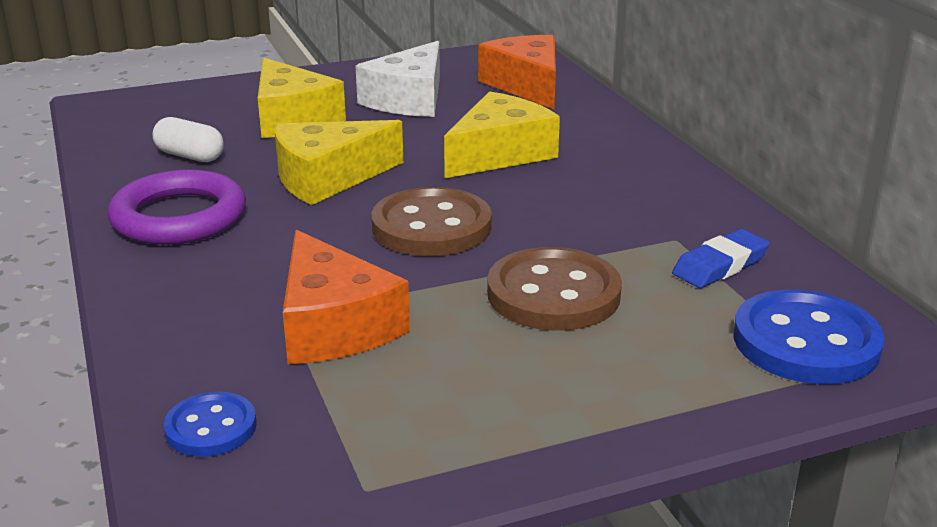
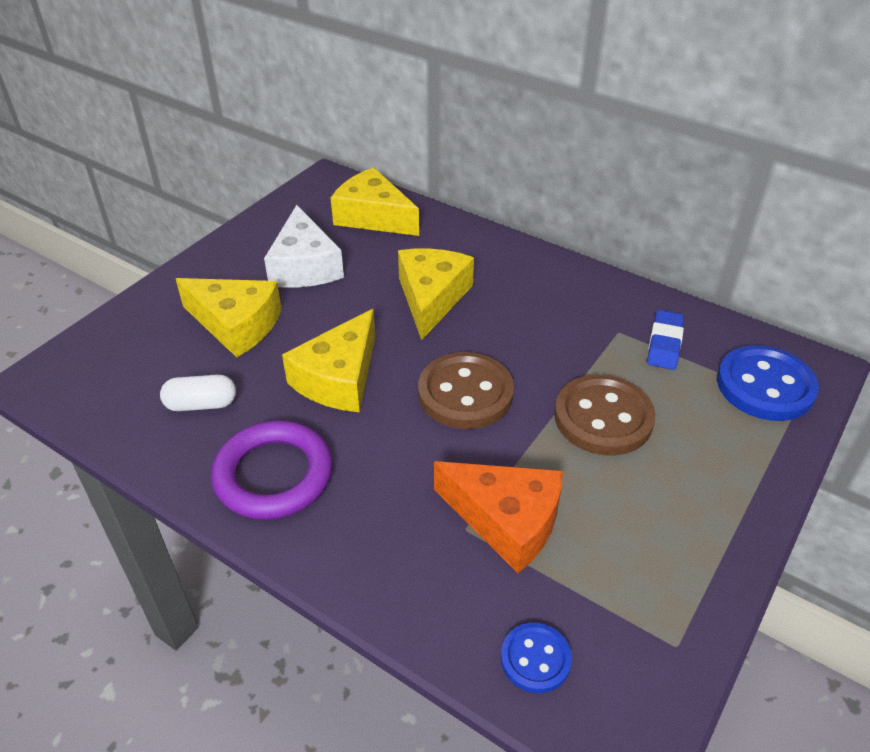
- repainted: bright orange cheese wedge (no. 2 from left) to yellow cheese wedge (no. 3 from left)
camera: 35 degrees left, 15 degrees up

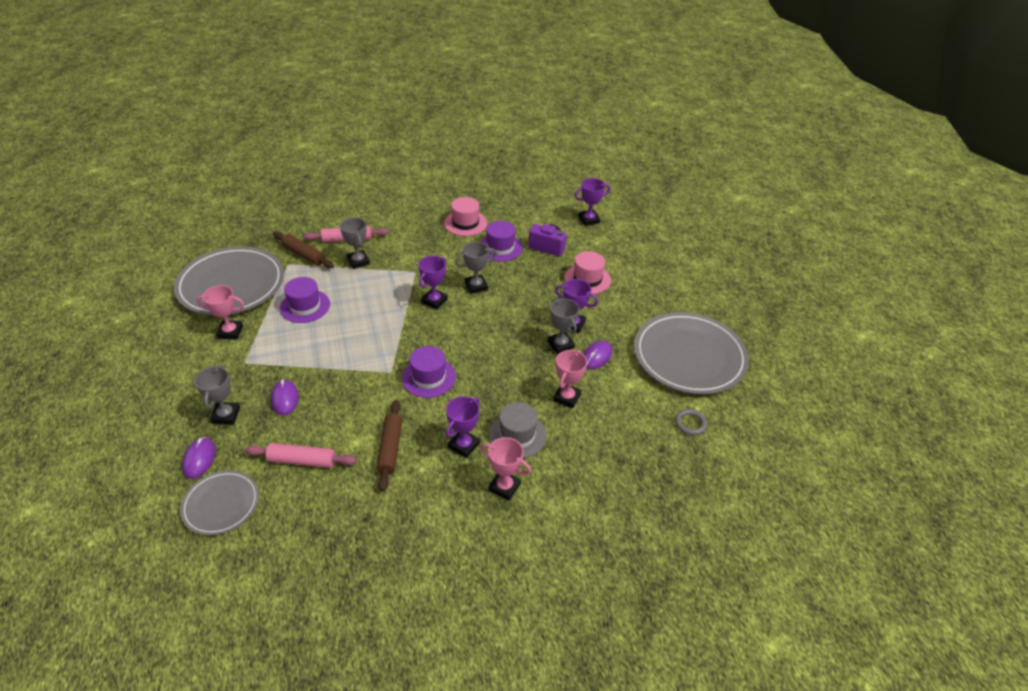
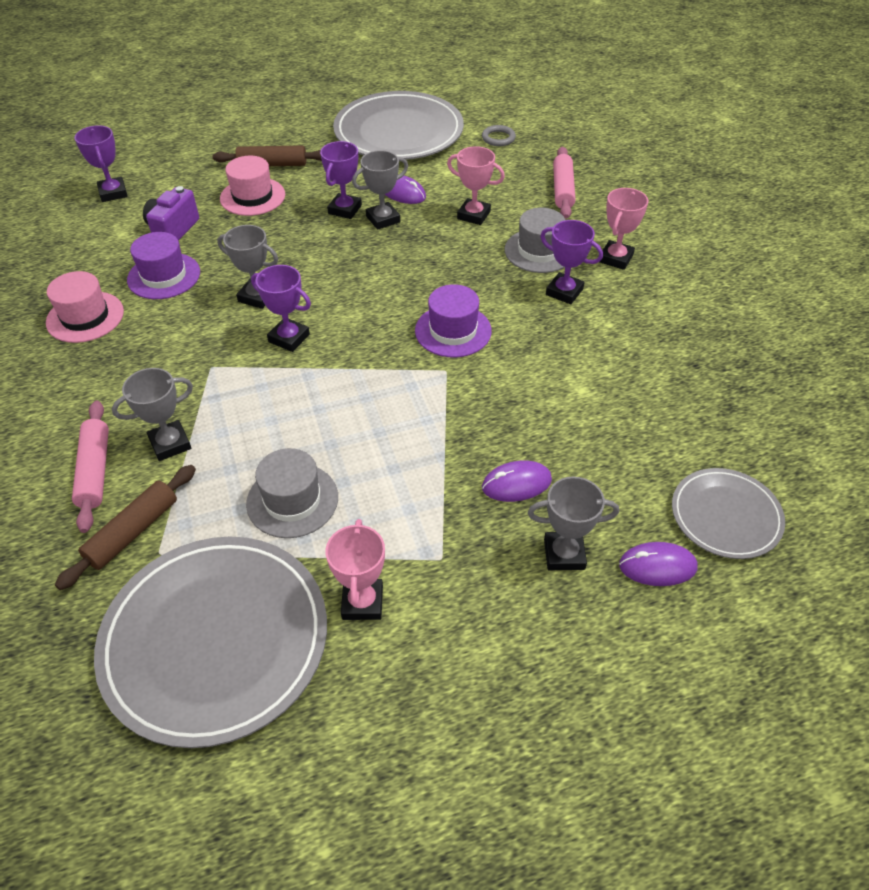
- shifted: rose-pink pastry roller (no. 1 from left in the first image) to rose-pink pastry roller (no. 2 from left)
- repainted: violet top hat (no. 1 from left) to grey top hat (no. 1 from left)
- shifted: brown pastry roller (no. 2 from left)
- rotated: grey trophy (no. 3 from left in the first image) 45 degrees counterclockwise
camera: 90 degrees left, 5 degrees up

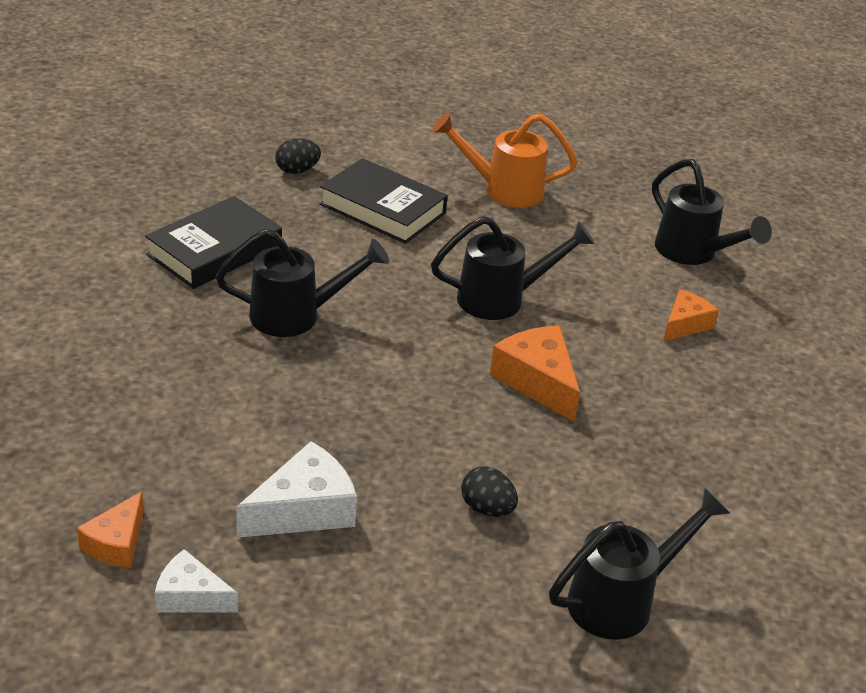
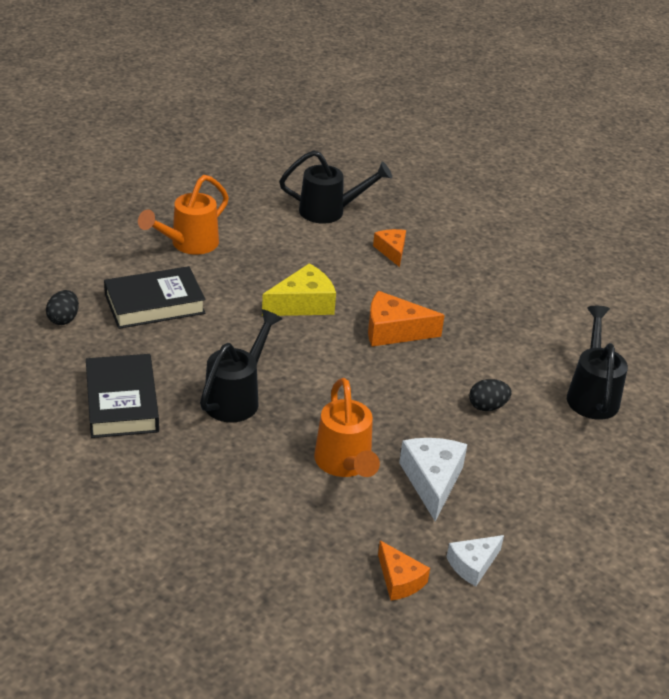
- swapped: ebony watering can (no. 2 from left) to yellow cheese wedge
- new: bright orange watering can (no. 2 from left)
camera: 55 degrees left, 0 degrees up

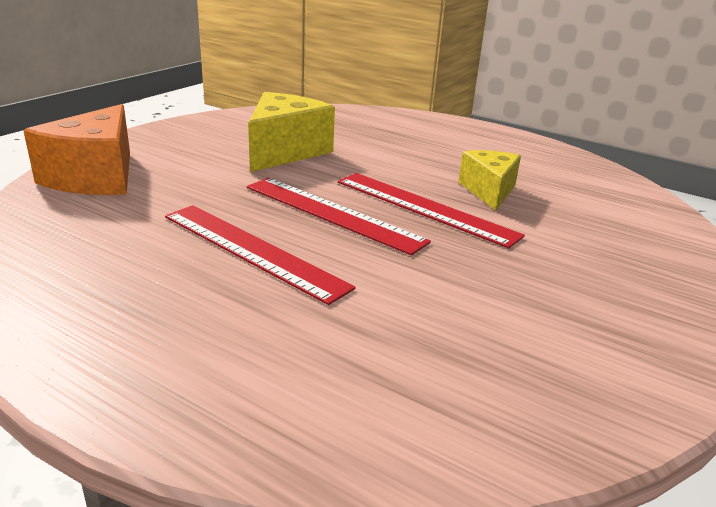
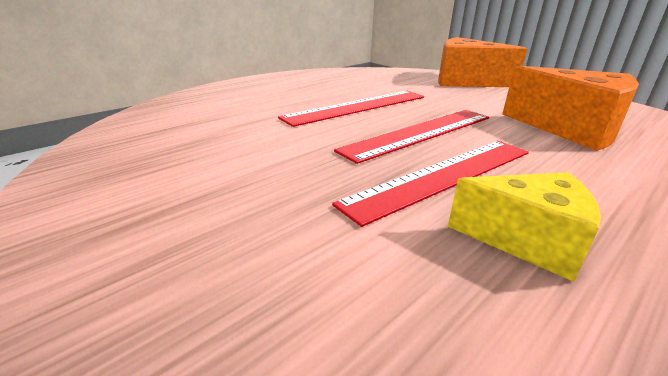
- repainted: yellow cheese wedge (no. 1 from left) to bright orange cheese wedge (no. 2 from left)
camera: 105 degrees right, 0 degrees up

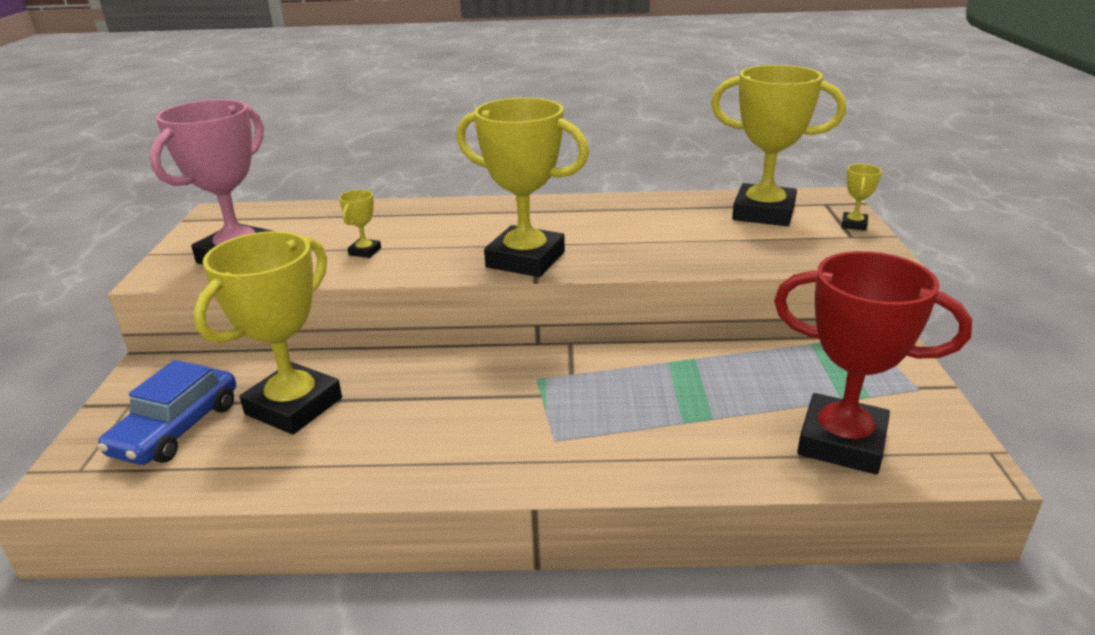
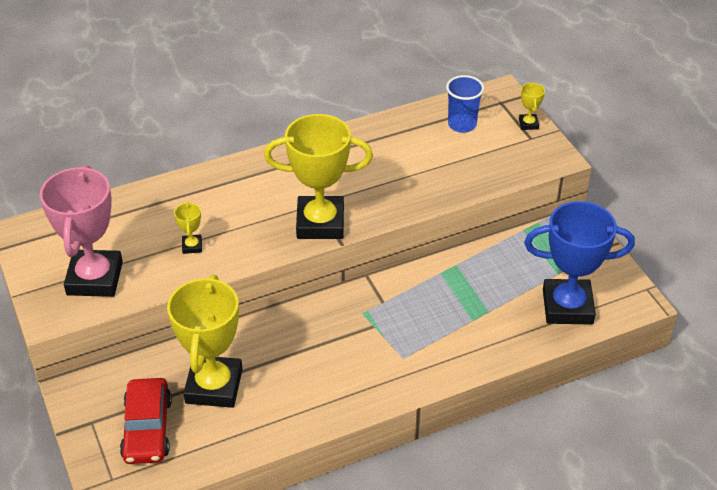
- repainted: cobalt car to crimson car
- swapped: yellow trophy (no. 4 from left) to cobalt cup
- repainted: crimson trophy to cobalt trophy
camera: 25 degrees left, 15 degrees up

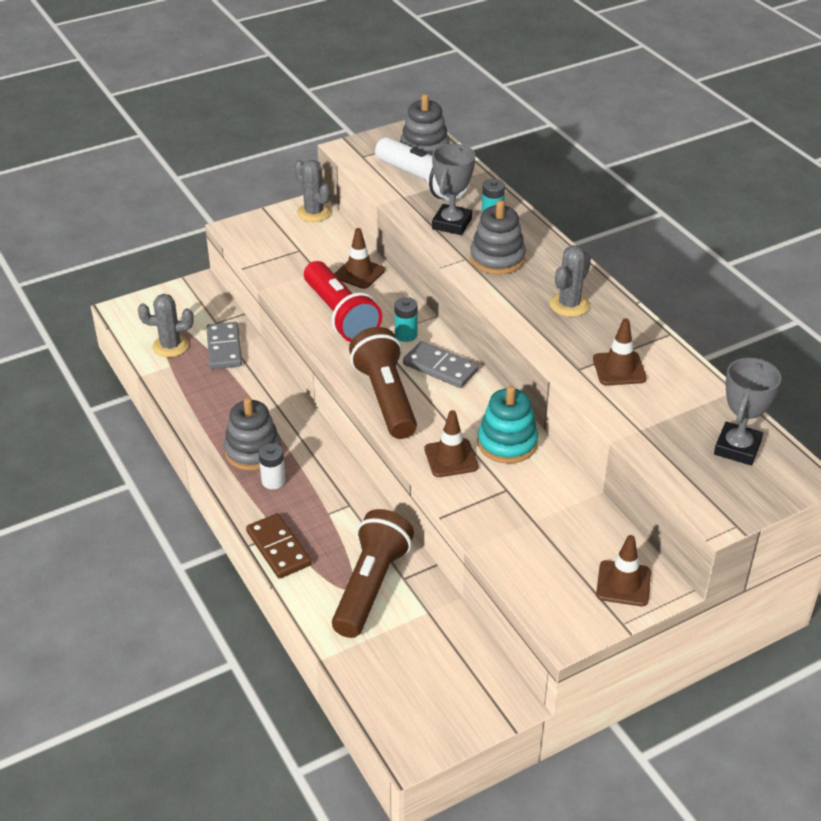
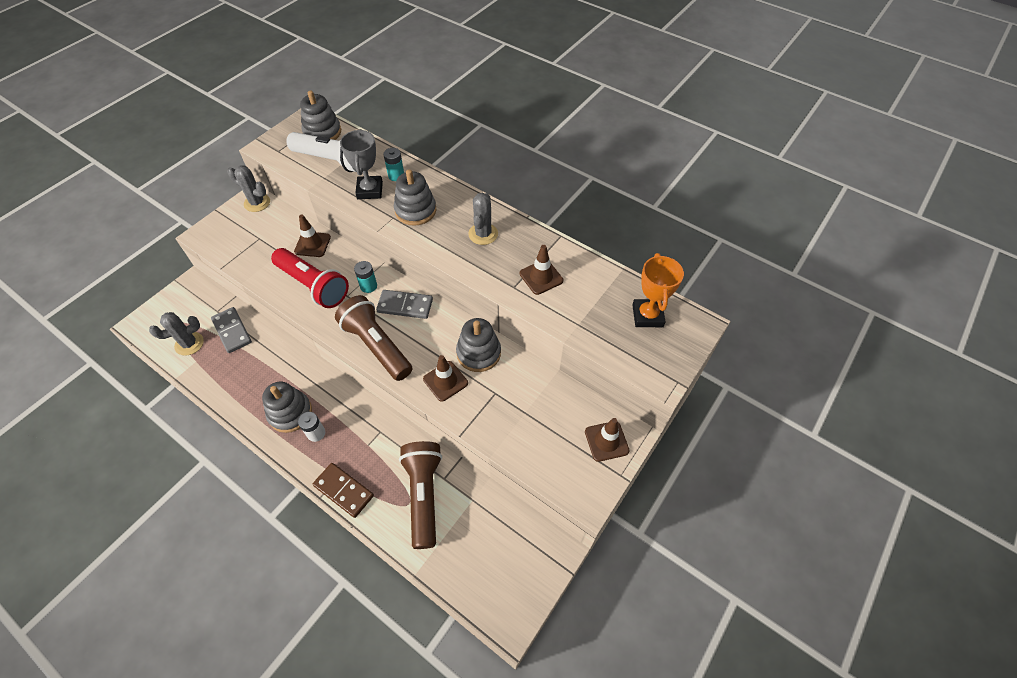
- repainted: turquoise ring stacker to grey ring stacker (no. 4 from left)
- repainted: grey trophy (no. 2 from left) to bright orange trophy
camera: 25 degrees left, 15 degrees up

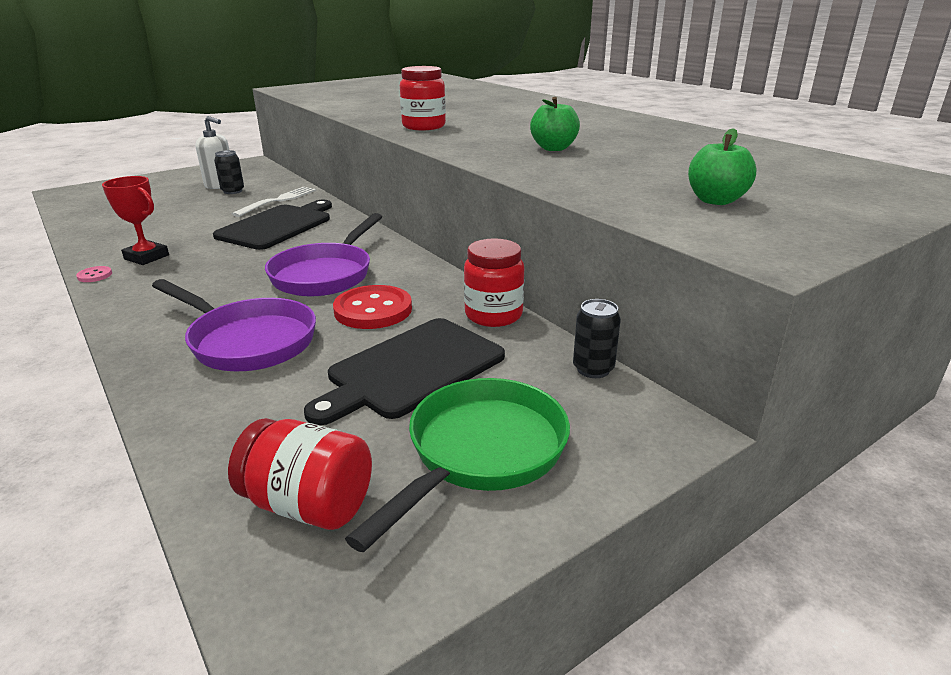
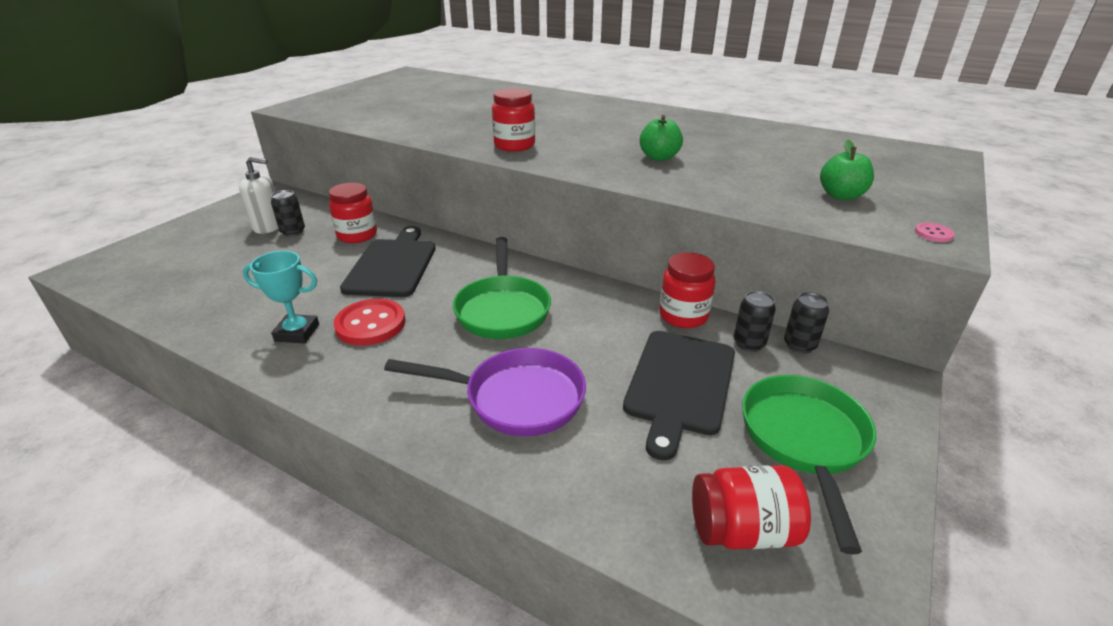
- shifted: rose-pink button
- repainted: crimson trophy to turquoise trophy
- swapped: white table fork to crimson jam jar (no. 1 from left)
- repainted: violet frying pan (no. 2 from left) to green frying pan (no. 1 from left)
- shifted: crimson button
- new: ebony soda can (no. 2 from left)
camera: 25 degrees left, 5 degrees up

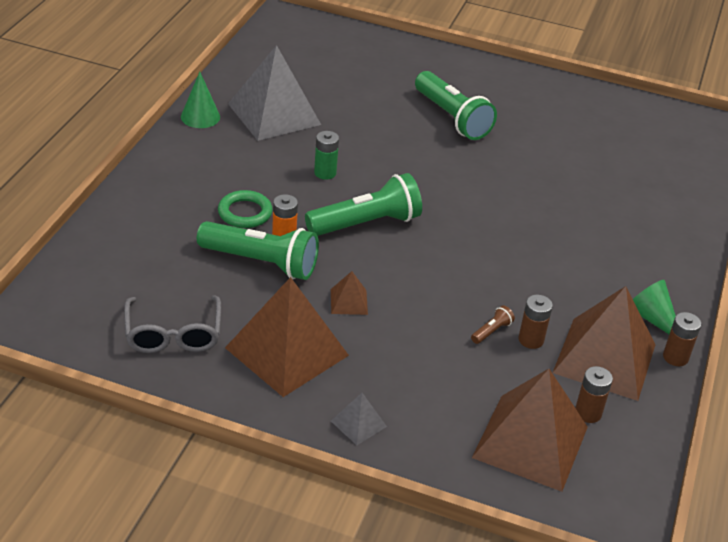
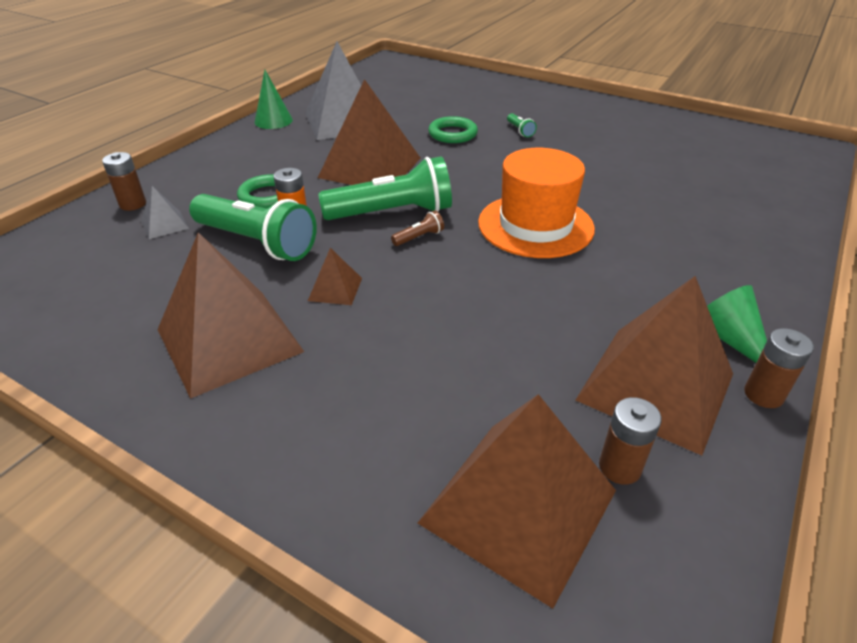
- gone: grey eyeglasses
- swapped: green battery to brown solid pyramid (no. 3 from left)
- shifted: grey solid pyramid (no. 2 from left in the first image) to grey solid pyramid (no. 1 from left)
- scaled: green flashlight (no. 3 from left) x0.40
- shifted: brown flashlight
- shifted: brown battery (no. 1 from left)
- new: green torus (no. 2 from left)
- new: bright orange top hat
camera: 15 degrees right, 0 degrees up

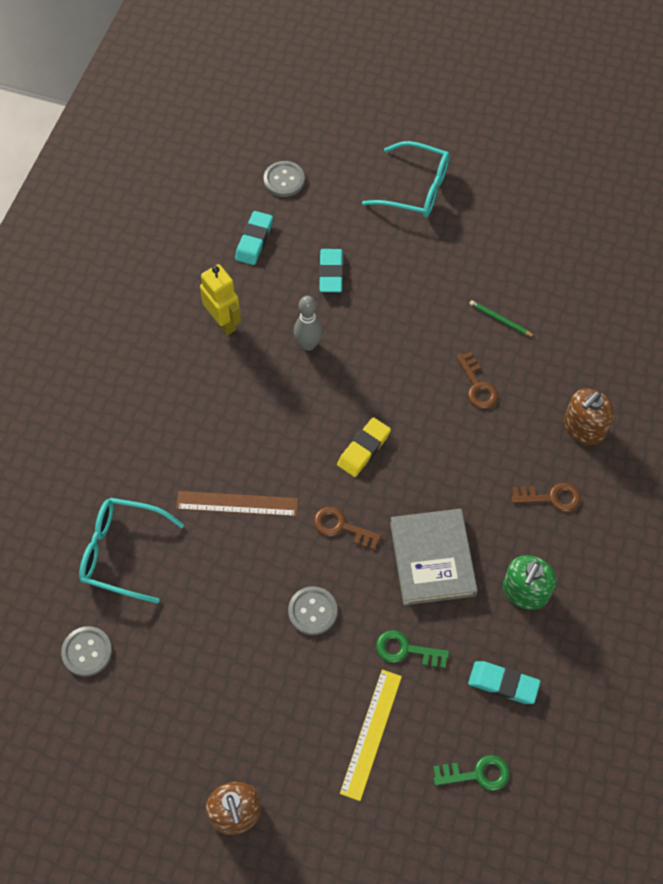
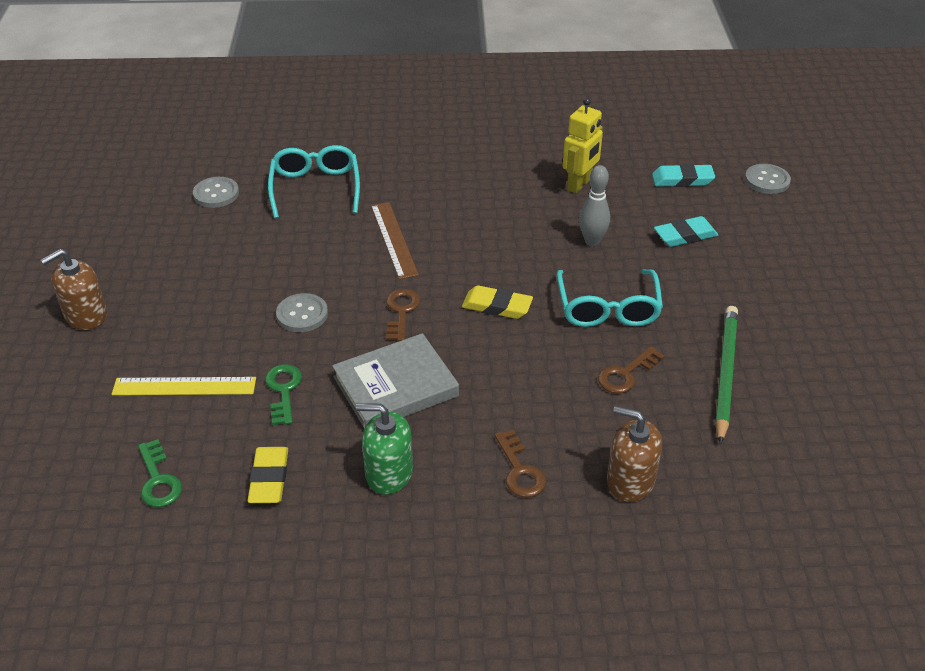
- shifted: turquoise eyeglasses (no. 2 from left)
- repainted: turquoise eraser (no. 3 from left) to yellow eraser (no. 1 from left)
- scaled: green pencil x2.08
camera: 70 degrees right, 20 degrees down

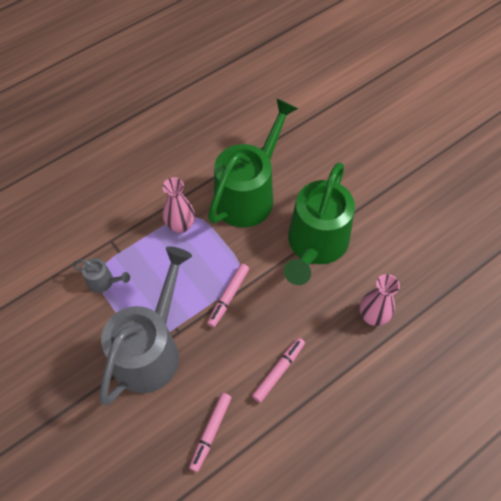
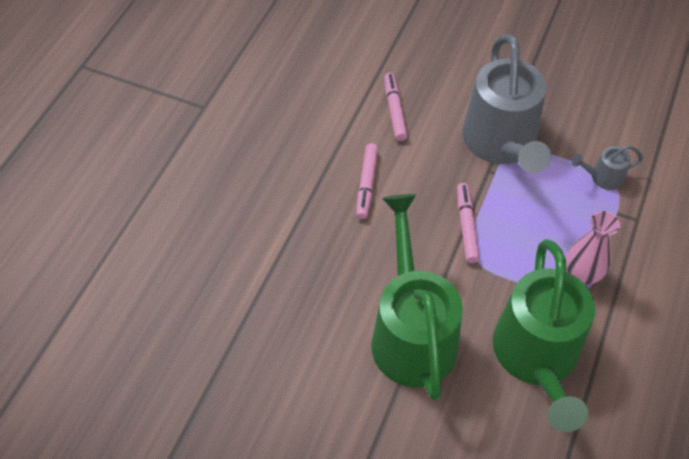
- gone: rose-pink tall vase (no. 2 from left)
camera: 150 degrees right, 5 degrees down

